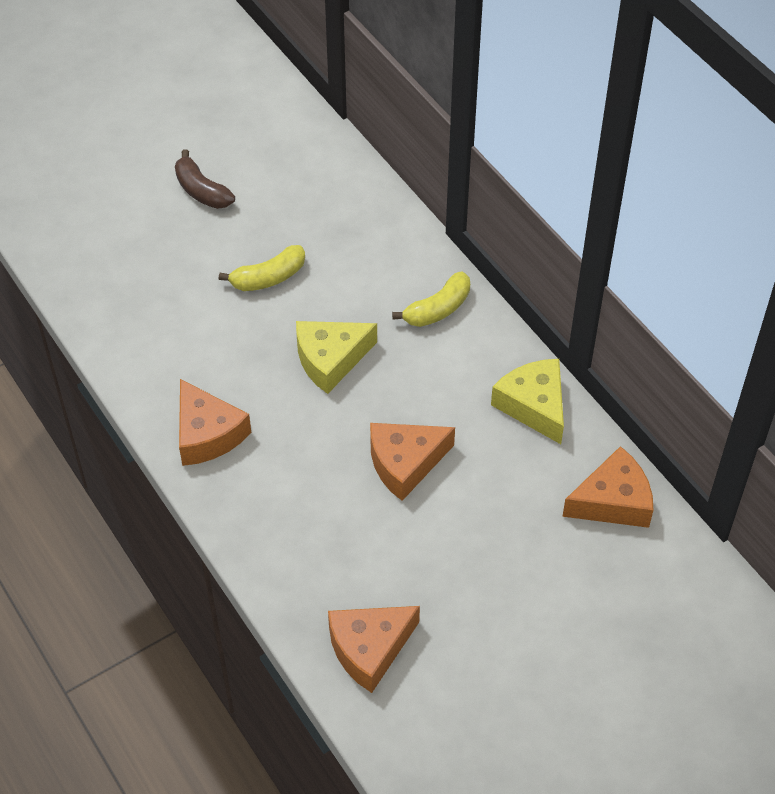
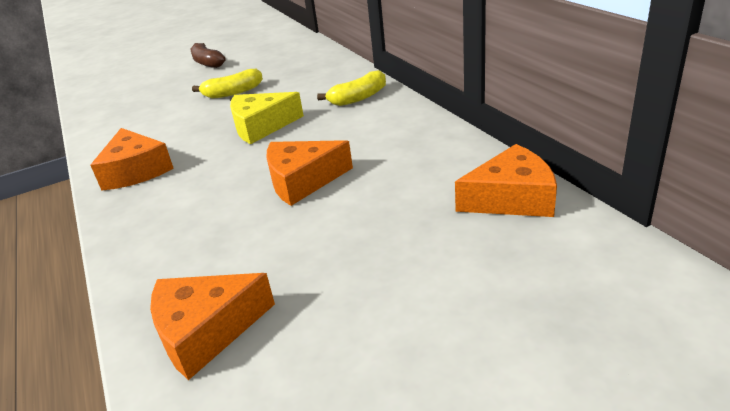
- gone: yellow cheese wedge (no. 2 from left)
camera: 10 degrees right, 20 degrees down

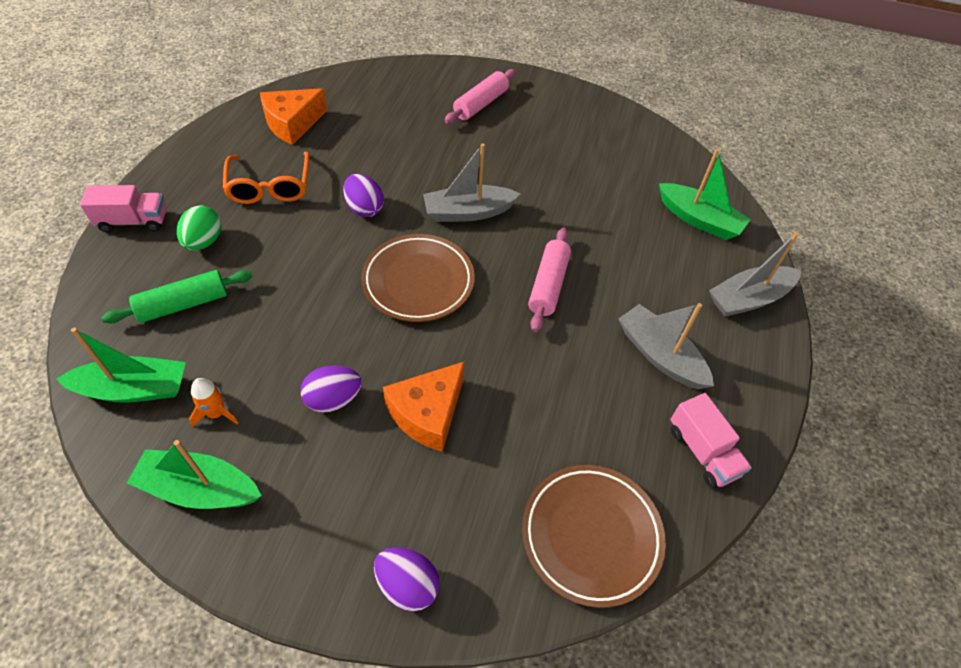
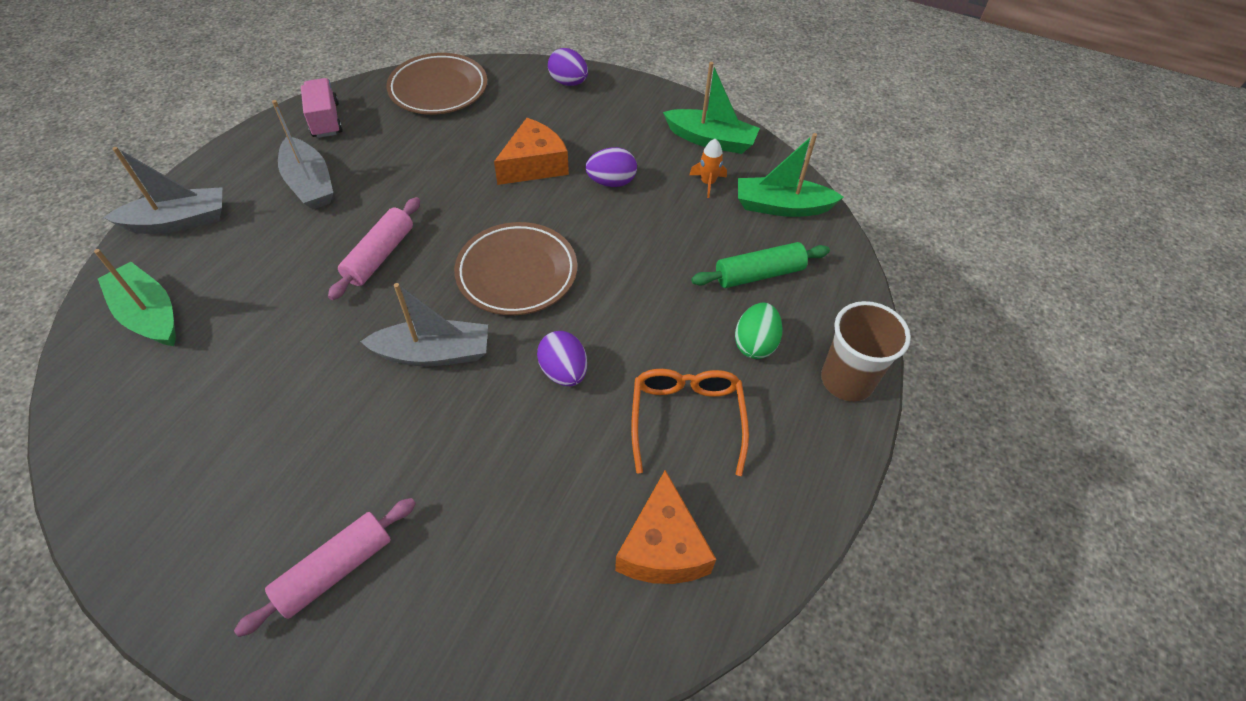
- swapped: rose-pink toy truck (no. 1 from left) to brown cup
- rotated: bright orange cheese wedge (no. 1 from left in the first image) 120 degrees clockwise
camera: 170 degrees left, 0 degrees up

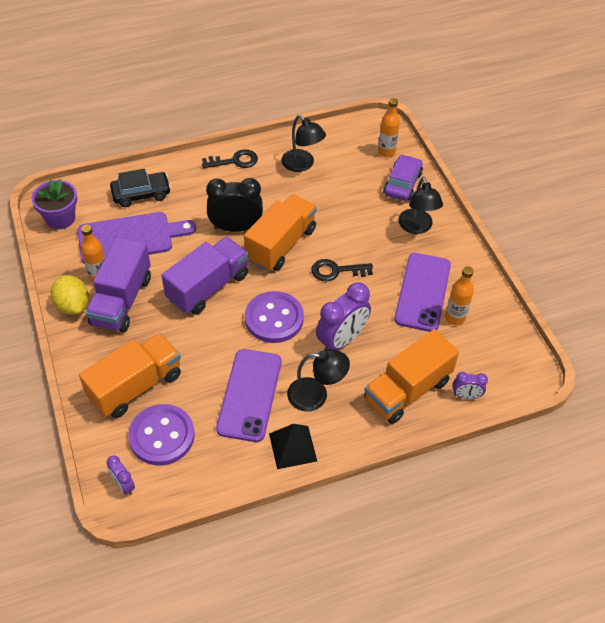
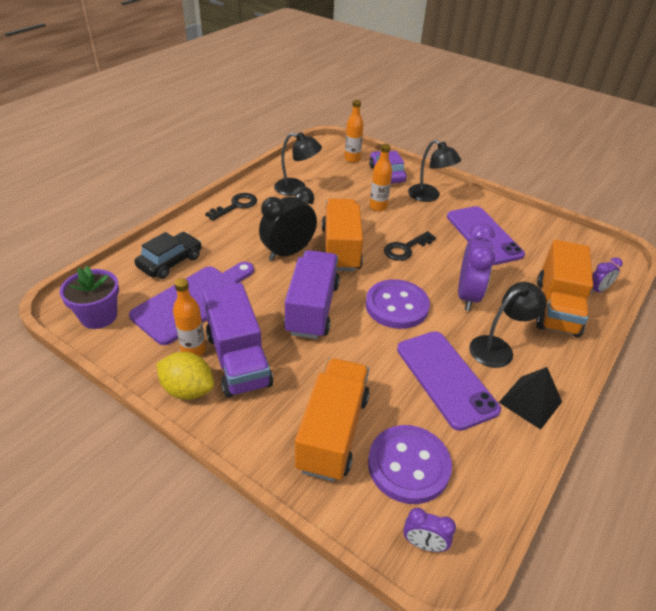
- shifted: bright orange flask (no. 3 from left)
camera: 35 degrees left, 10 degrees down

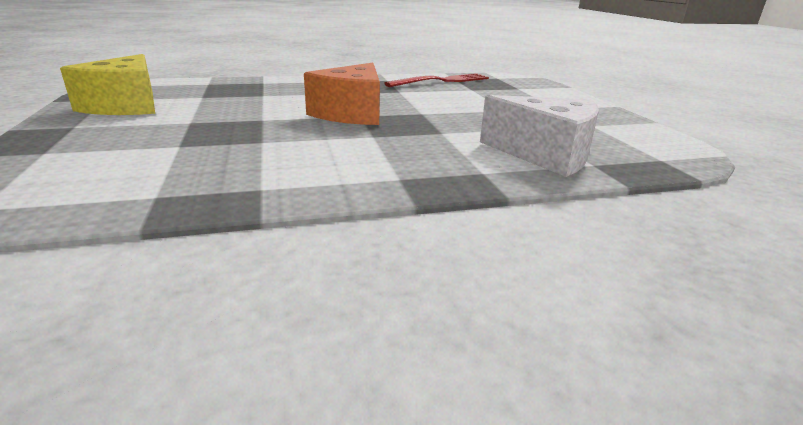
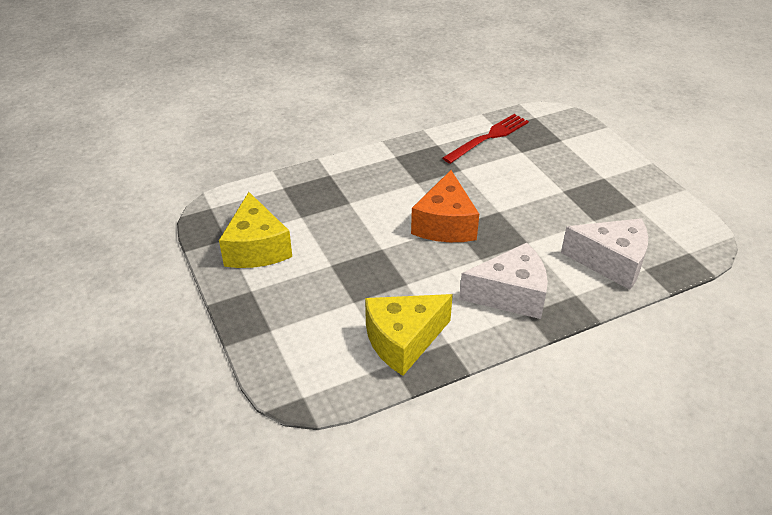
- new: yellow cheese wedge (no. 2 from left)
- new: white cheese wedge (no. 1 from left)
camera: 10 degrees left, 15 degrees up

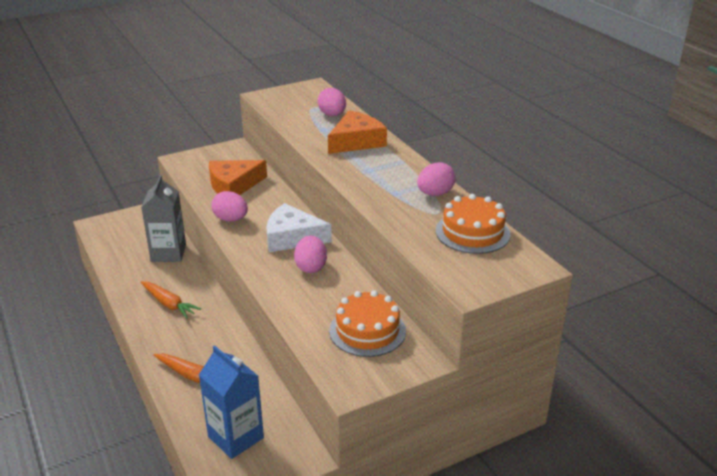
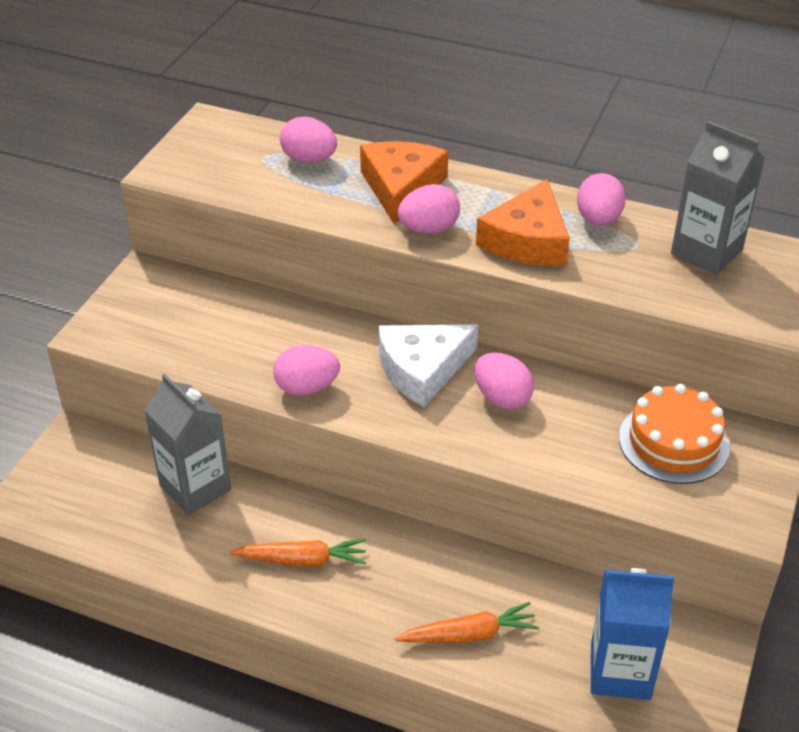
- shifted: bright orange cheese wedge (no. 1 from left in the first image) to bright orange cheese wedge (no. 2 from left)
- swapped: bright orange gateau (no. 2 from left) to grey carton (no. 2 from left)
- new: rose-pink egg shape (no. 3 from left)
camera: 40 degrees left, 10 degrees up

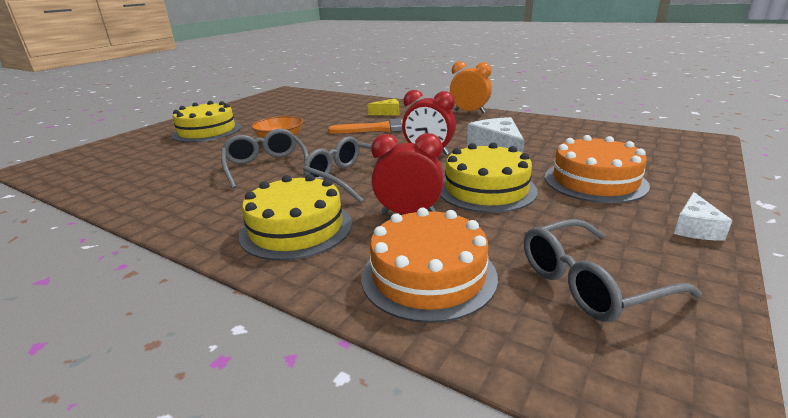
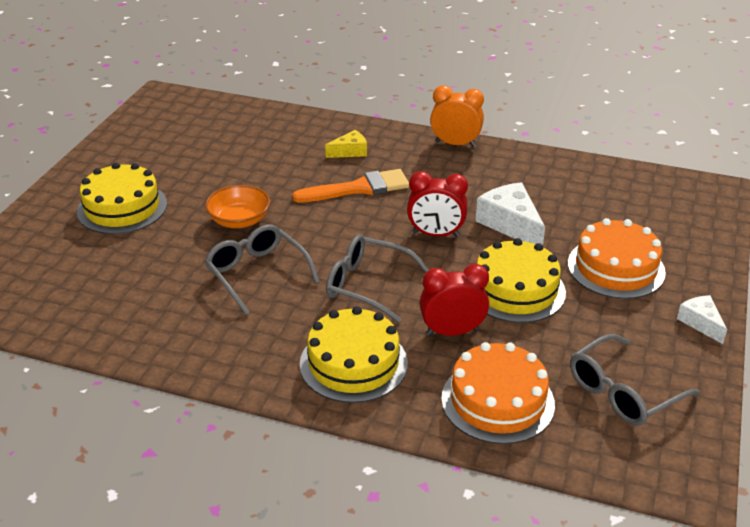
- rotated: white cheese wedge (no. 2 from left) 150 degrees clockwise
camera: 15 degrees left, 10 degrees up

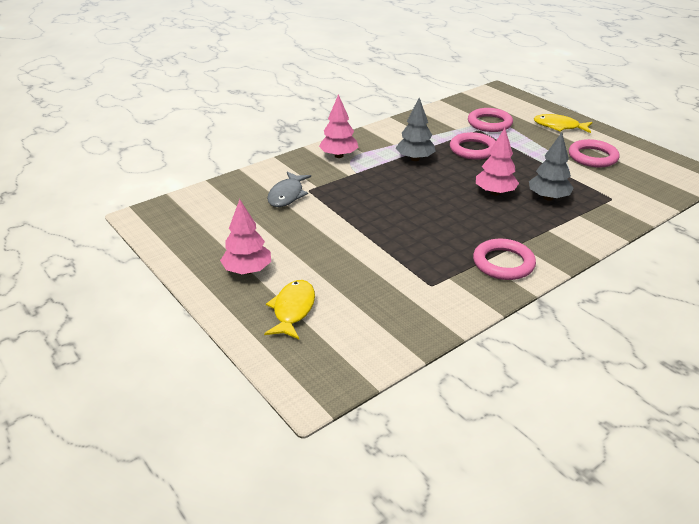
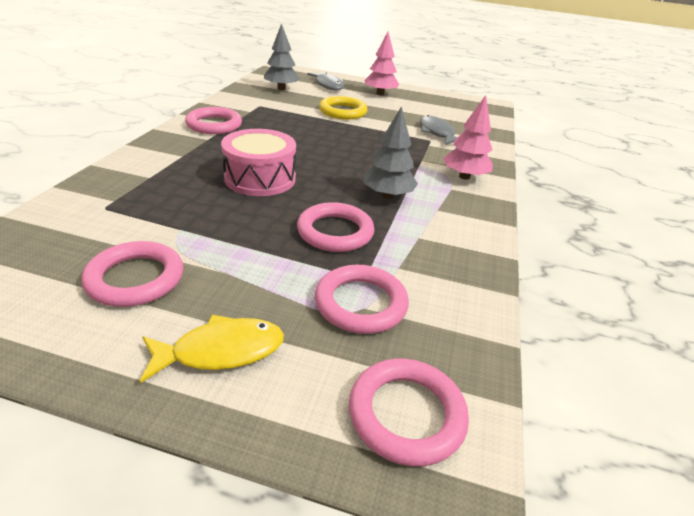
- repainted: yellow fish (no. 1 from left) to grey fish (no. 1 from left)
- swapped: rose-pink toy tree (no. 3 from left) to rose-pink drum
- shifted: grey toy tree (no. 2 from left in the first image) to grey toy tree (no. 1 from left)
- new: yellow torus
- new: rose-pink torus (no. 5 from left)
camera: 140 degrees right, 0 degrees up

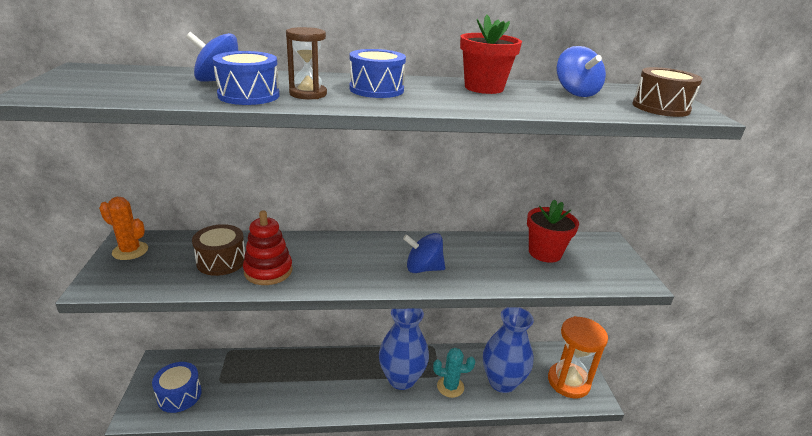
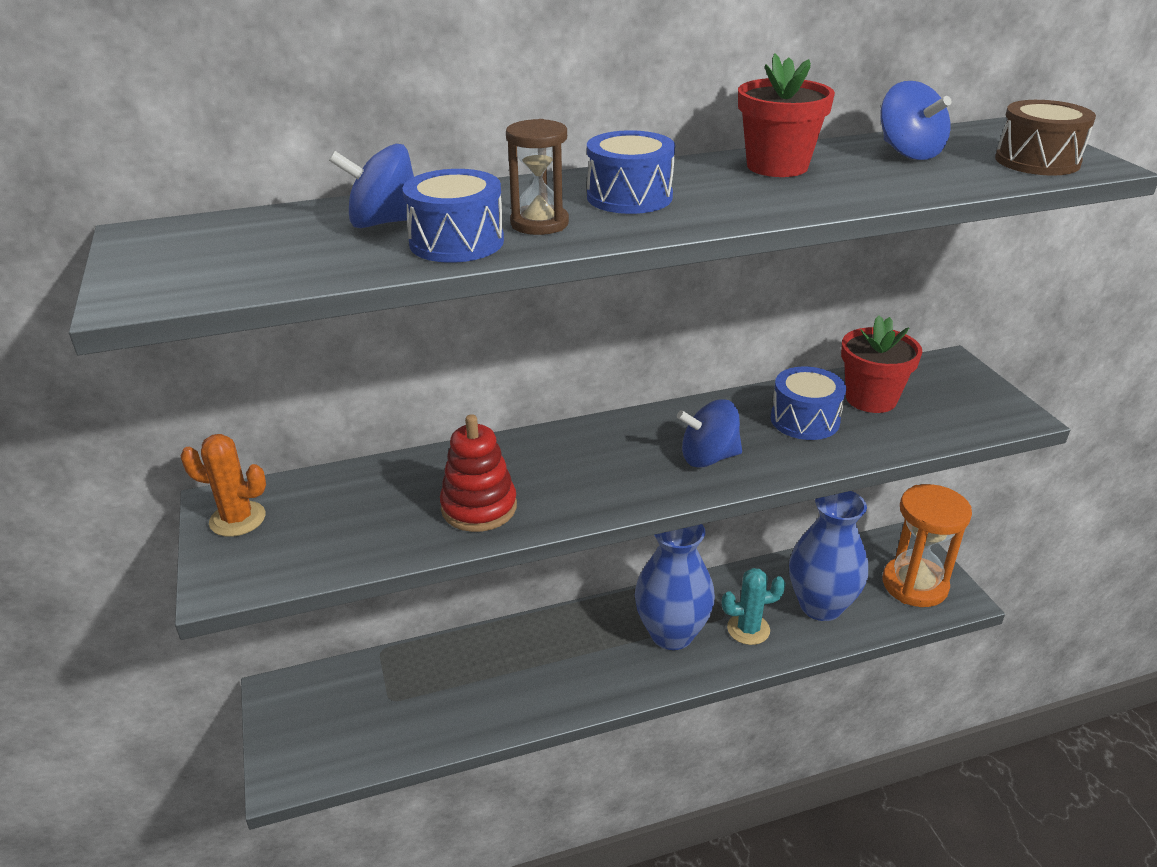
- shifted: cobalt drum (no. 1 from left in the first image) to cobalt drum (no. 3 from left)
- gone: brown drum (no. 1 from left)
camera: 10 degrees left, 5 degrees up

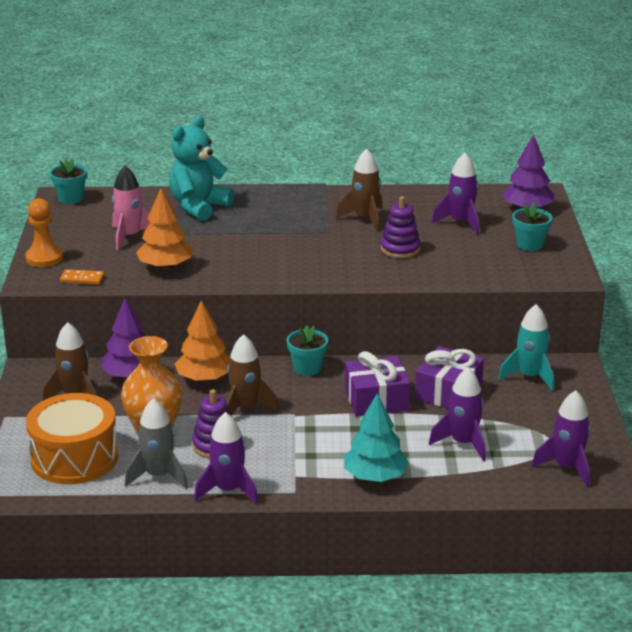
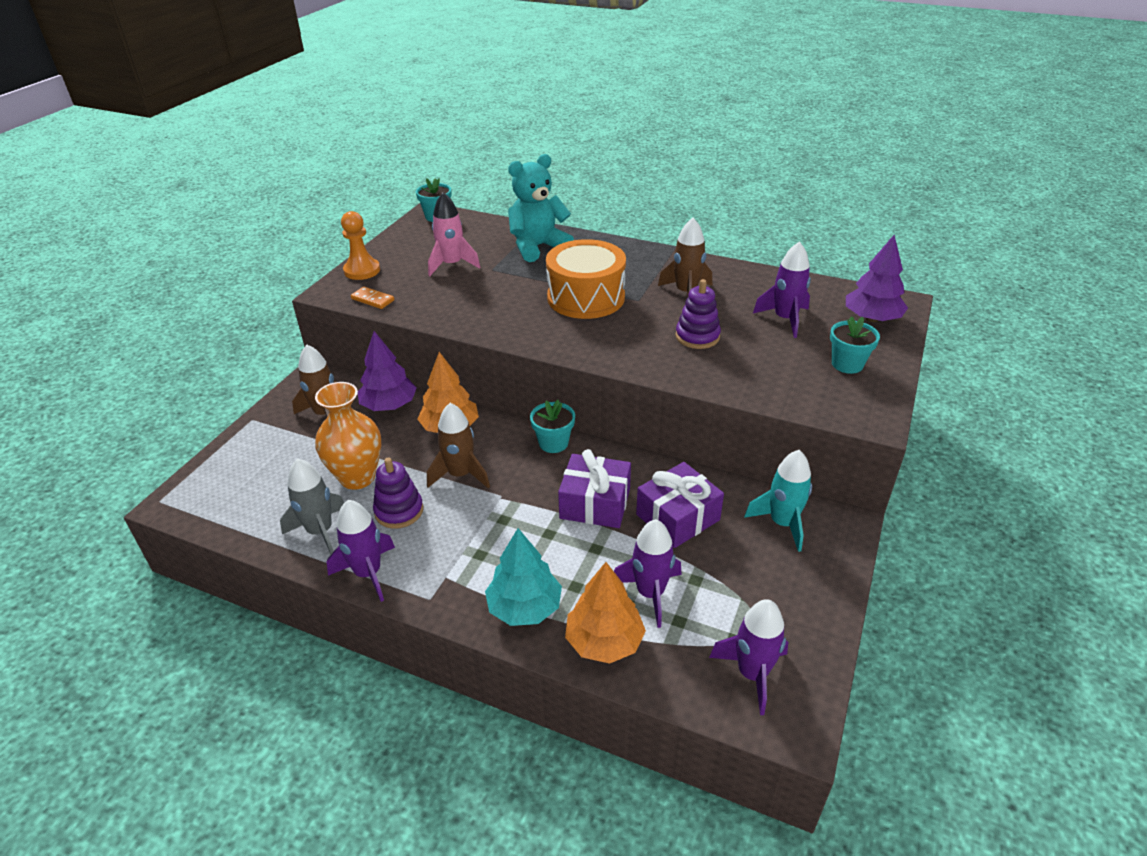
- shifted: bright orange drum
- shifted: bright orange toy tree (no. 1 from left in the first image) to bright orange toy tree (no. 2 from left)
camera: 25 degrees right, 10 degrees up

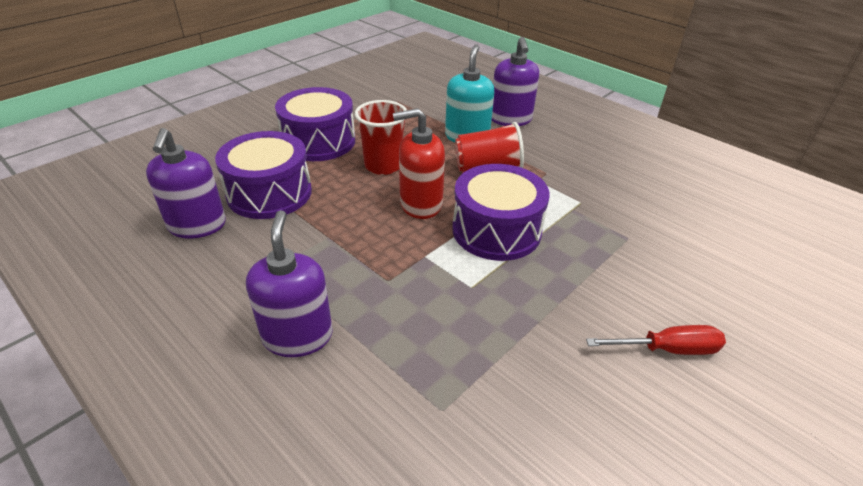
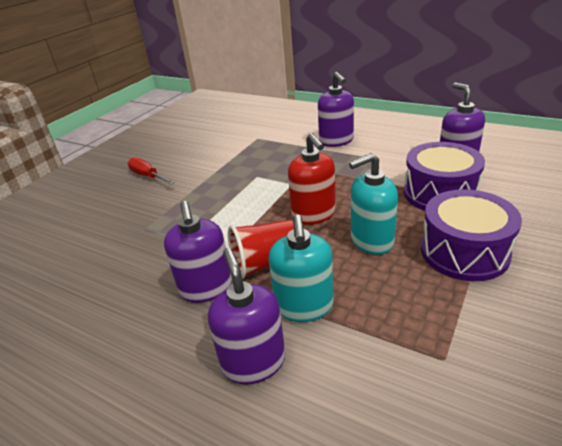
- swapped: crimson cup (no. 1 from left) to turquoise soap pump (no. 2 from left)
- rotated: crimson soap pump 90 degrees clockwise
- gone: violet drum (no. 3 from left)
- rotated: crimson hand screwdriver 60 degrees clockwise
- new: violet soap pump (no. 1 from left)
camera: 170 degrees right, 5 degrees down

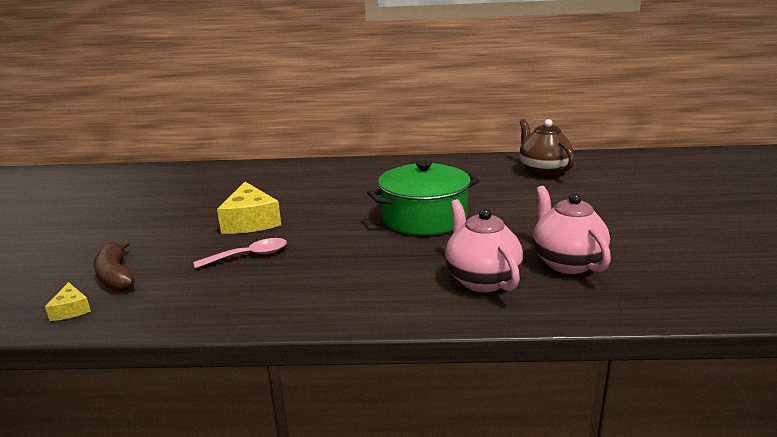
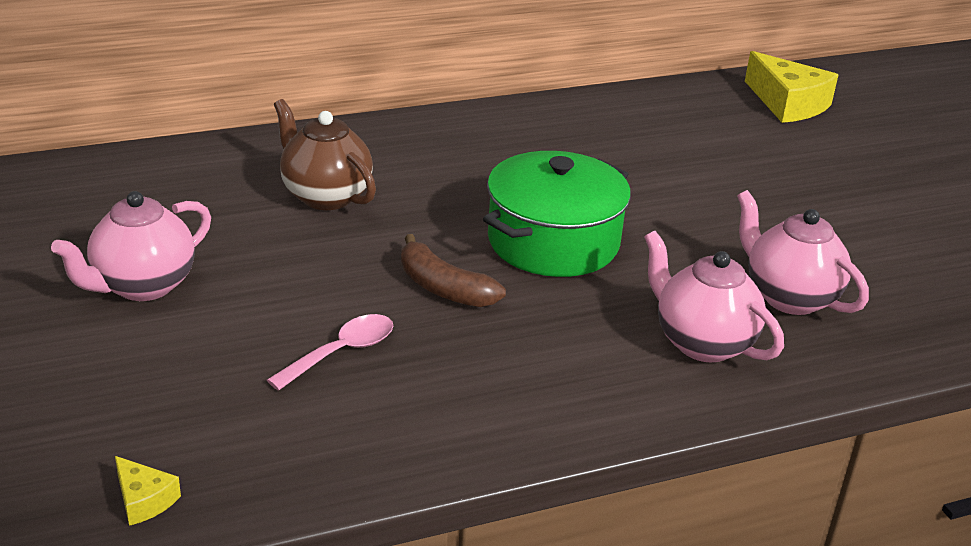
- shifted: brown toy banana
- shifted: yellow cheese wedge (no. 2 from left)
- shifted: brown teapot
- new: rose-pink teapot (no. 1 from left)
camera: 25 degrees left, 10 degrees up

